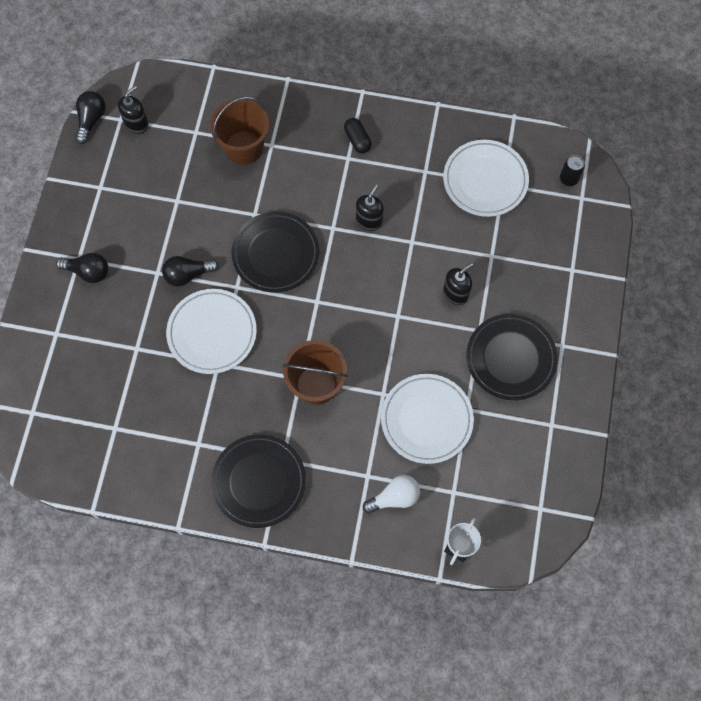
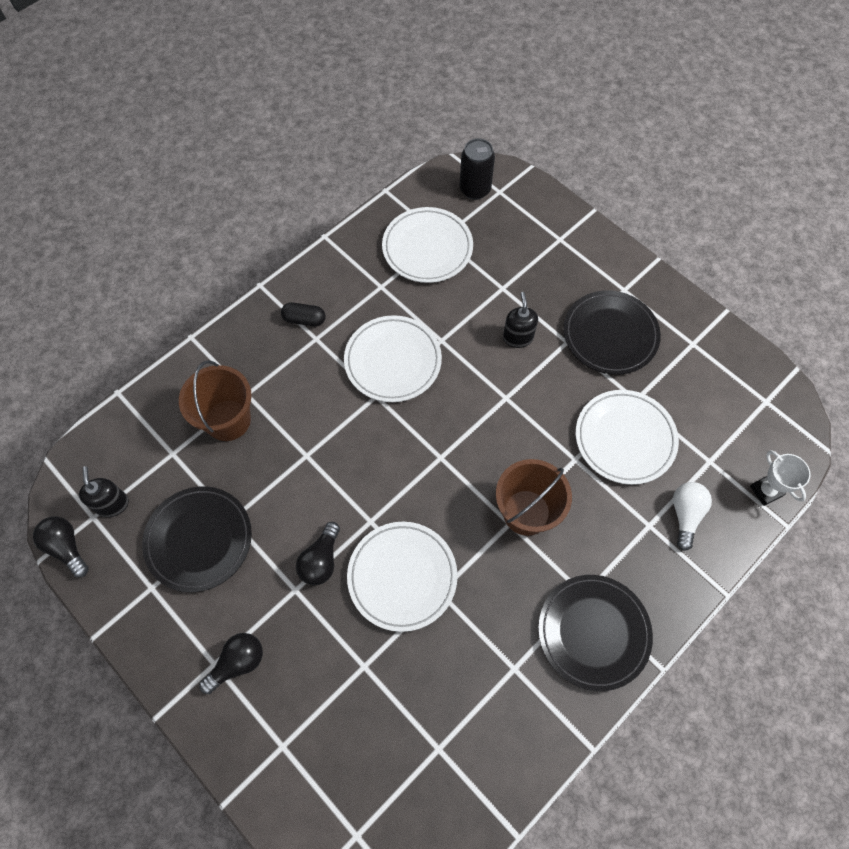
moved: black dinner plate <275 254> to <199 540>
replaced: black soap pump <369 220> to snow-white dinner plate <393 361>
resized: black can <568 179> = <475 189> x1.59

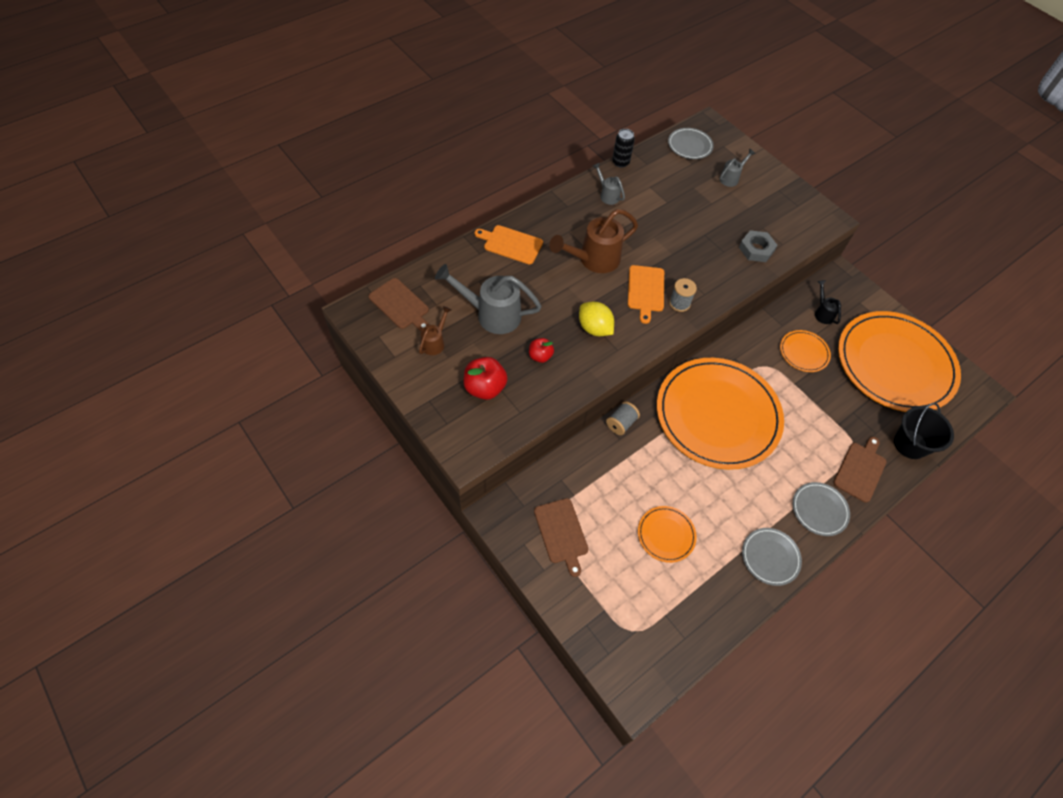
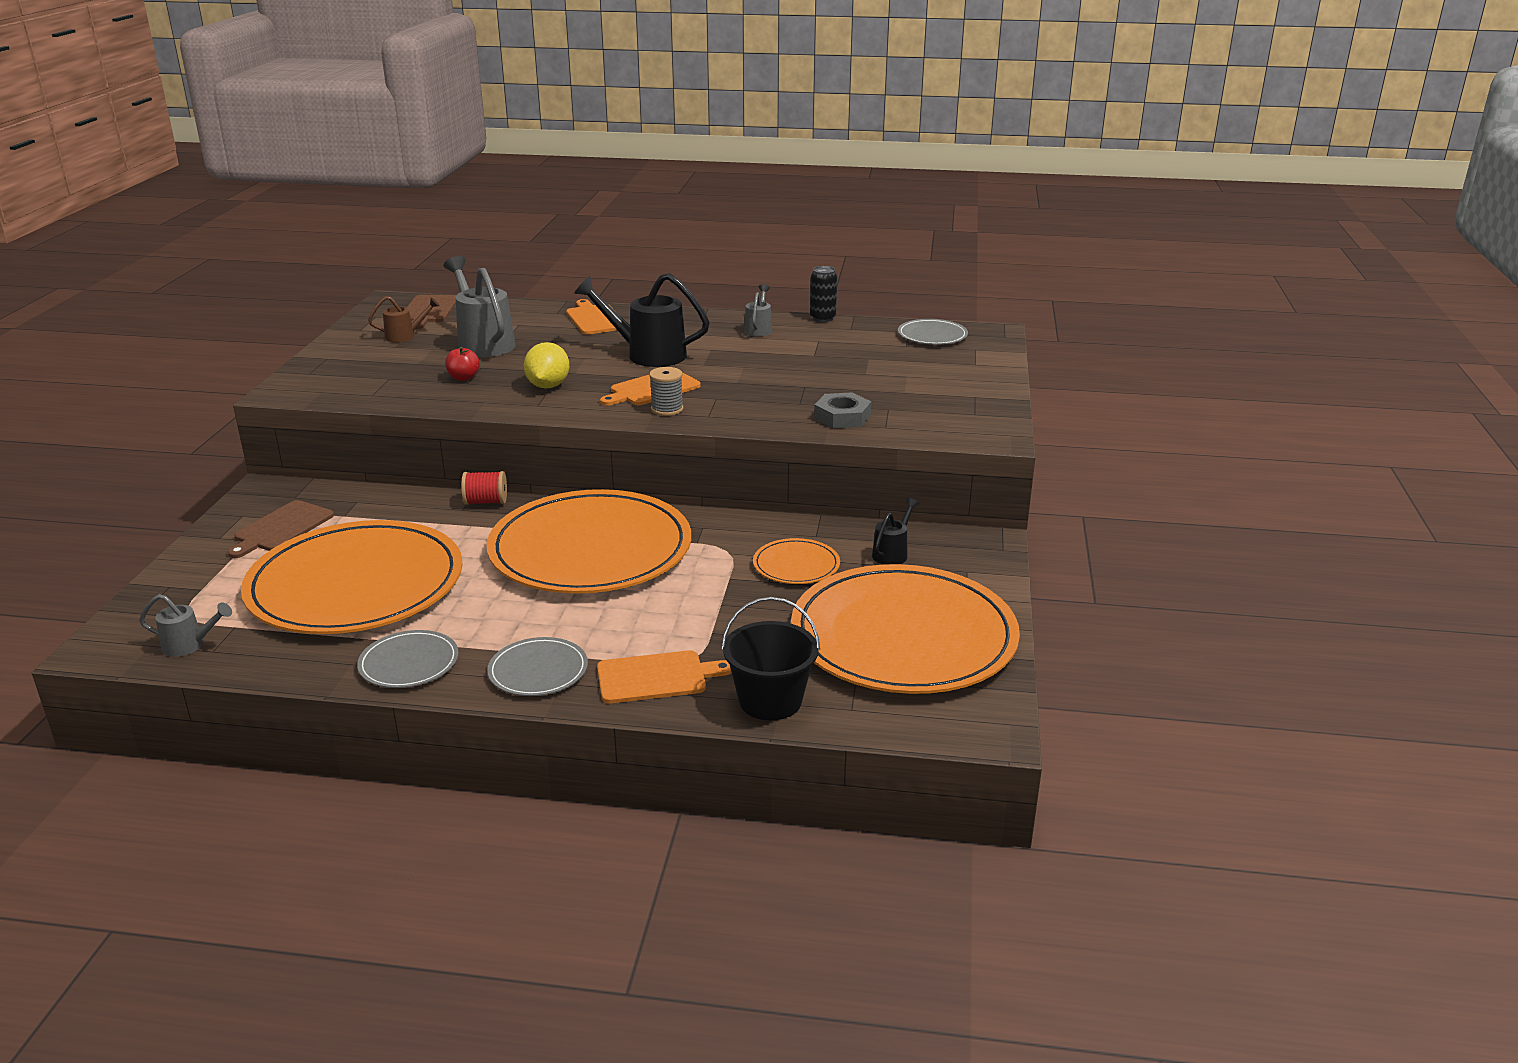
removed: crimson apple fruit <485 388>
moved: ash-grey watering pot <731 178> to <189 645>
recoloured: russet watering pot <594 260> to black watering pot <648 354>; ash-grey spool <621 423> to crimson spool <486 502>; russet cutting board <860 470> to bright orange cutting board <656 677>
resized: bright orange dinner plate <666 535> = <356 585> x2.37

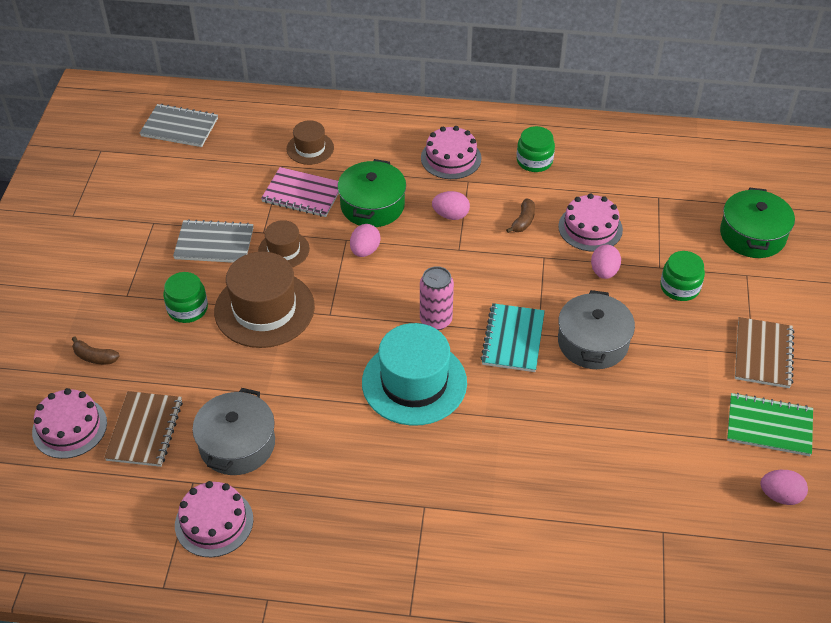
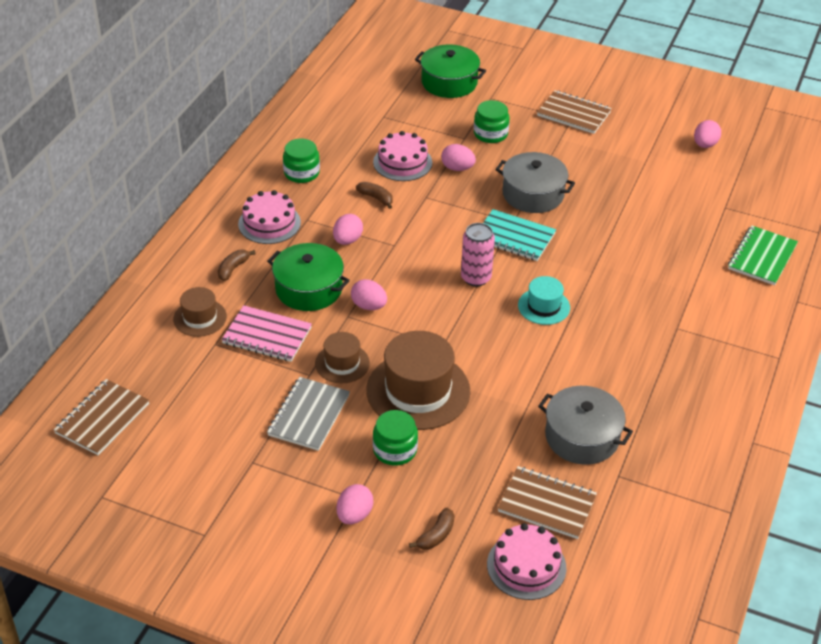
removed: pink layer cake <214 522>
added: russet toy banana <233 268>; pink egg <354 515>
moved: leaf-green exercise book <769 426> to <762 257>
recoloured: ash-grey exercise book <179 127> to russet exercise book <102 419>
turned: pink exercise book <302 194> = <267 335> 75 degrees clockwise
resized: aqua hat <414 382> = <544 306> x0.54

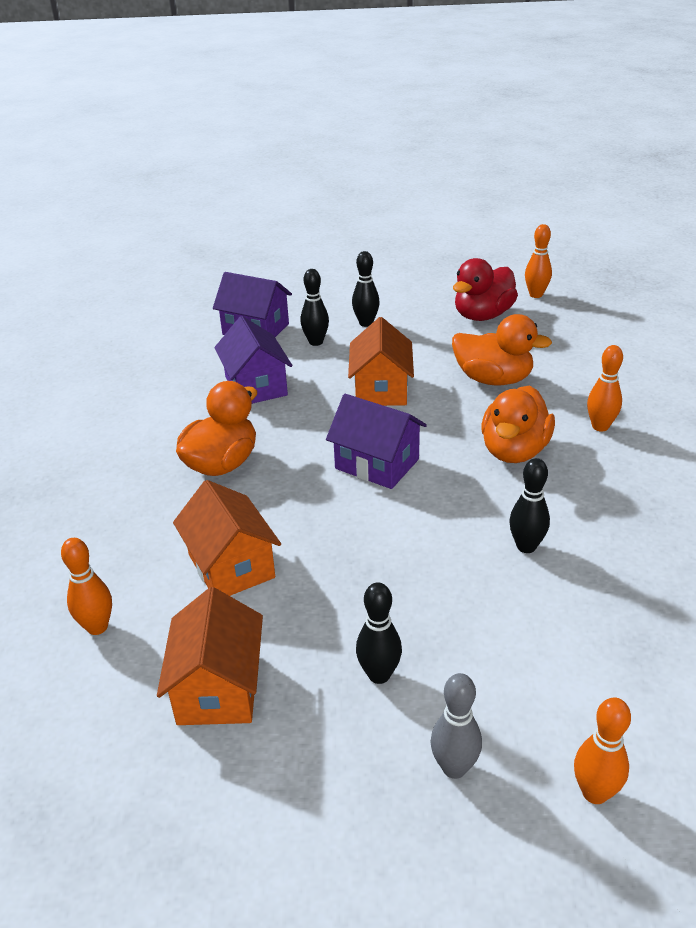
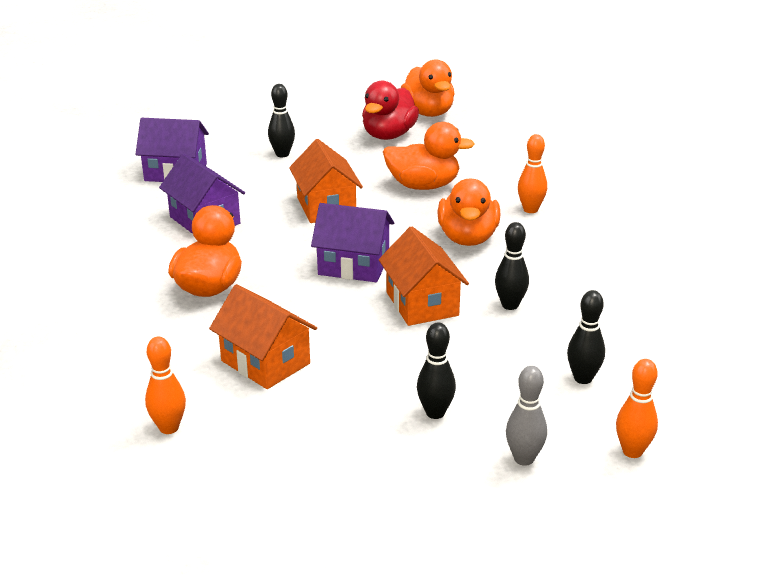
moved: bright orange cottage <218 688> to <422 304>; black tenpin <316 342> to <583 378>
replaced: bright orange tenpin <536 295> to bright orange toy duck <428 112>

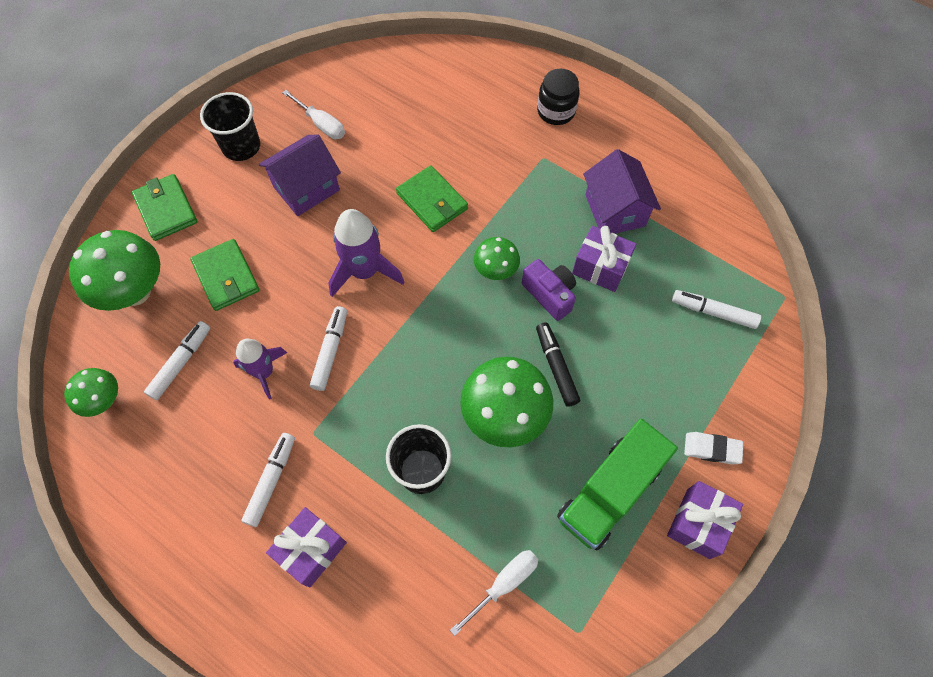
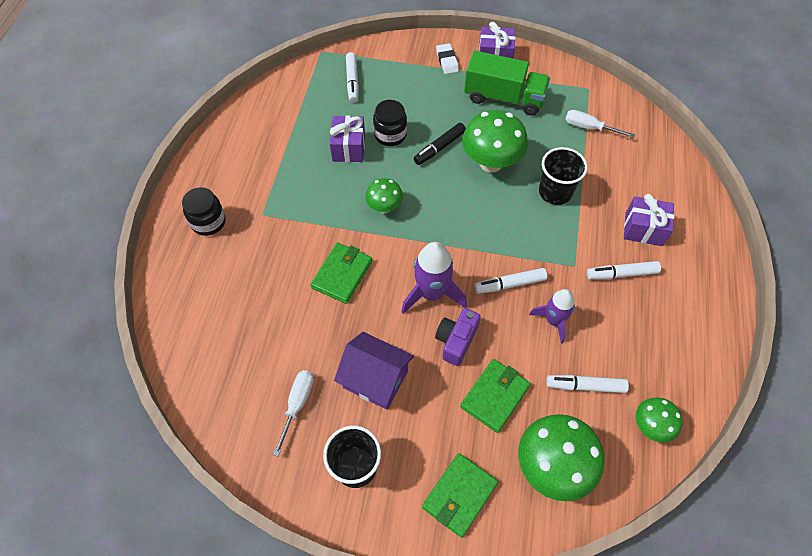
removed: royal purple cottage <615 210>
added: black jam jar <390 135>
moved: royal purple photo camera <550 294> to <456 341>

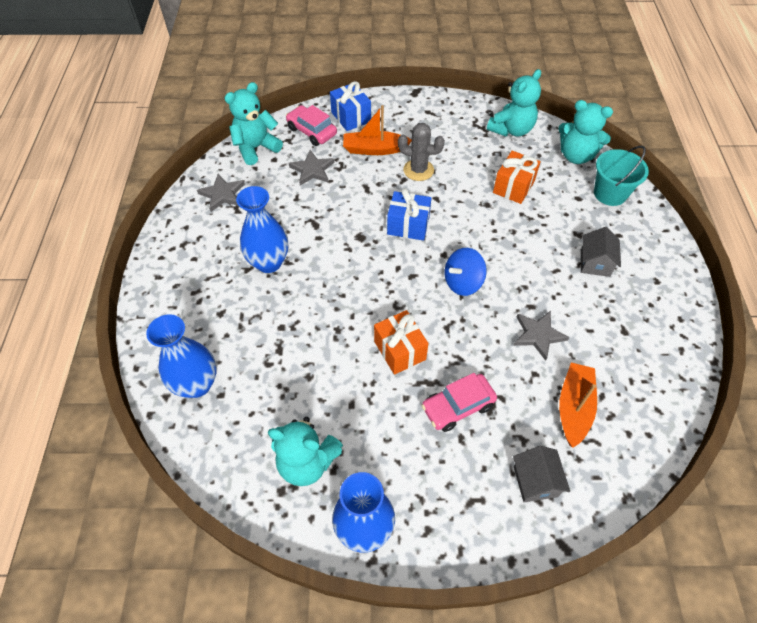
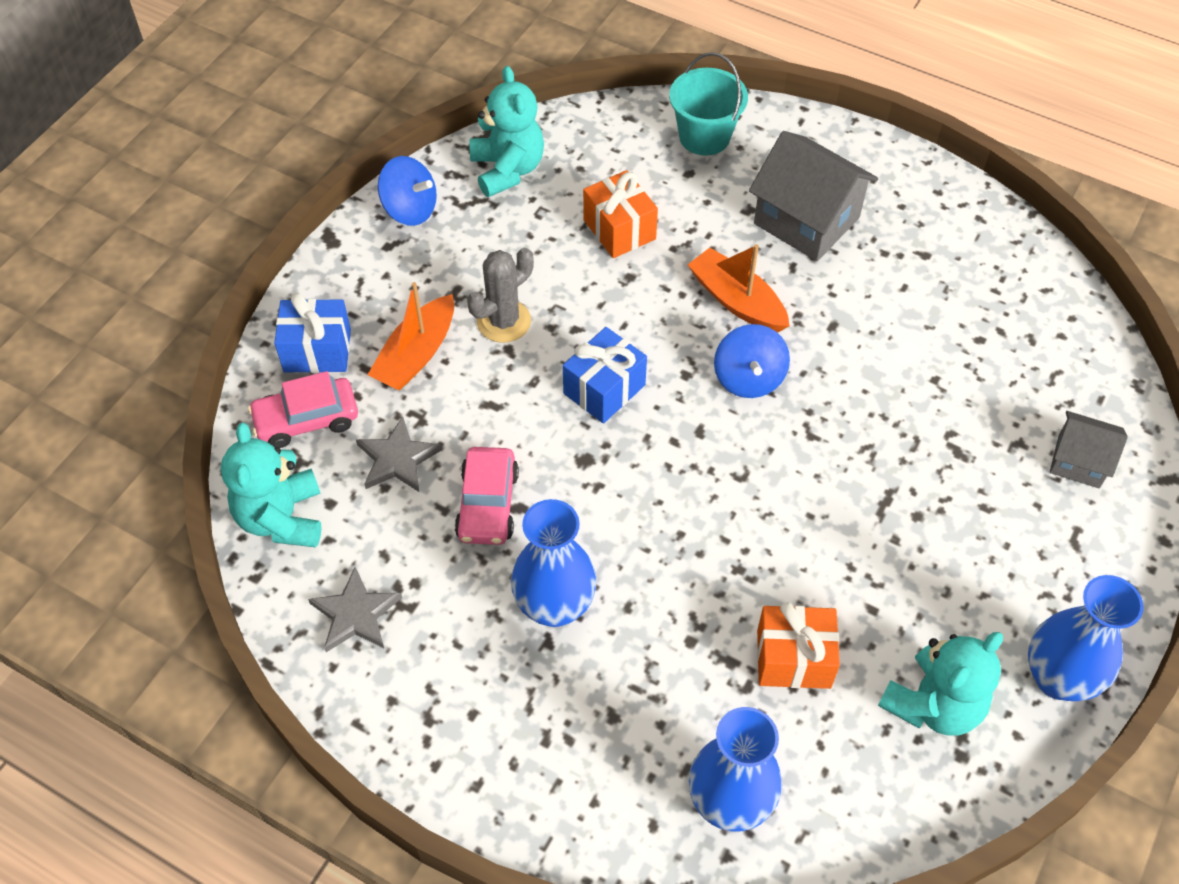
removed: ash-grey five-pointed star <538 335>; aqua teddy <576 156>
added: royal blue spinning top <410 209>
moved: bright orange wrapped gift <400 350> to <793 658>; pink toy car <458 406> to <487 504>; bright orange boat <574 407> to <736 301>
resized: ash-grey cottage <595 263> = <806 221> x1.73

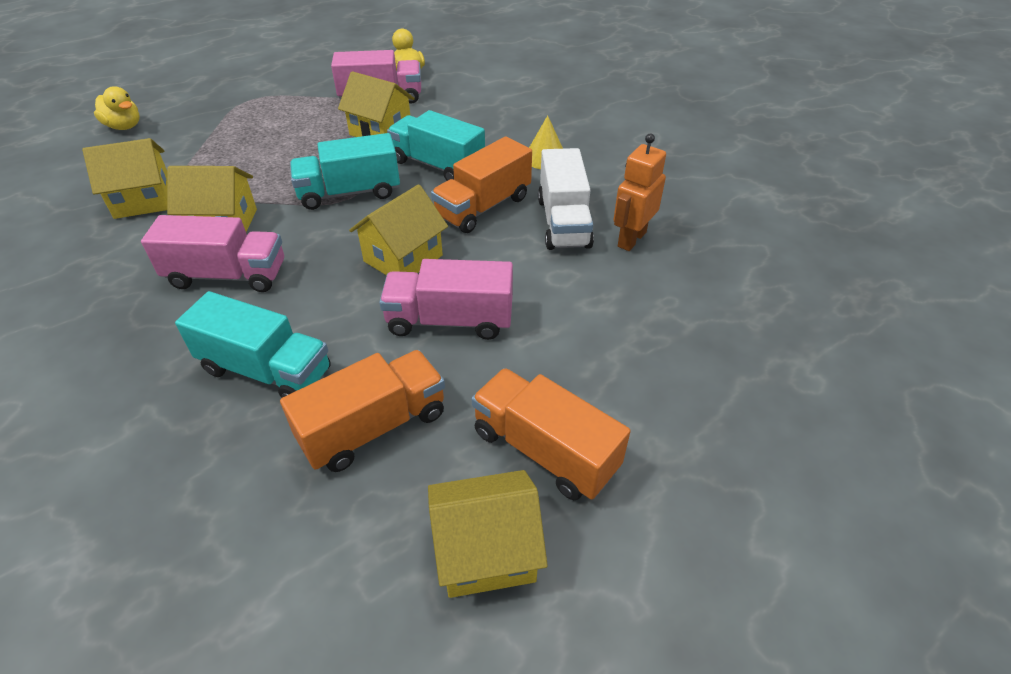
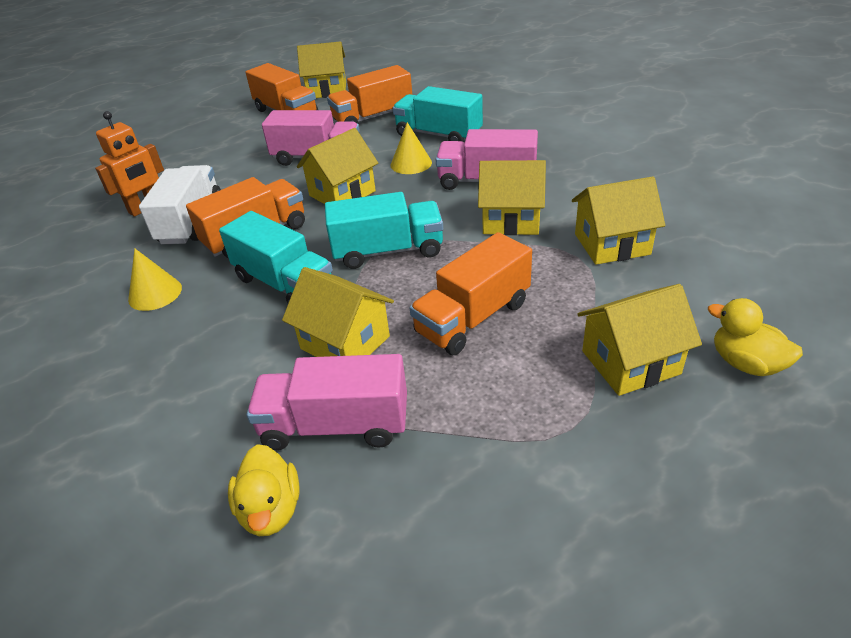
added: bright yellow cone shape <411 163>; bright orange truck <473 318>; bright yellow cottage <630 362>

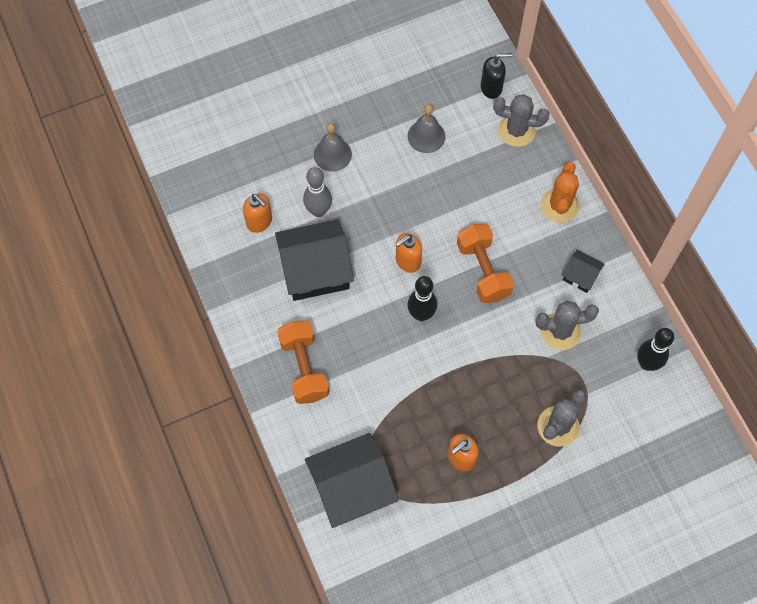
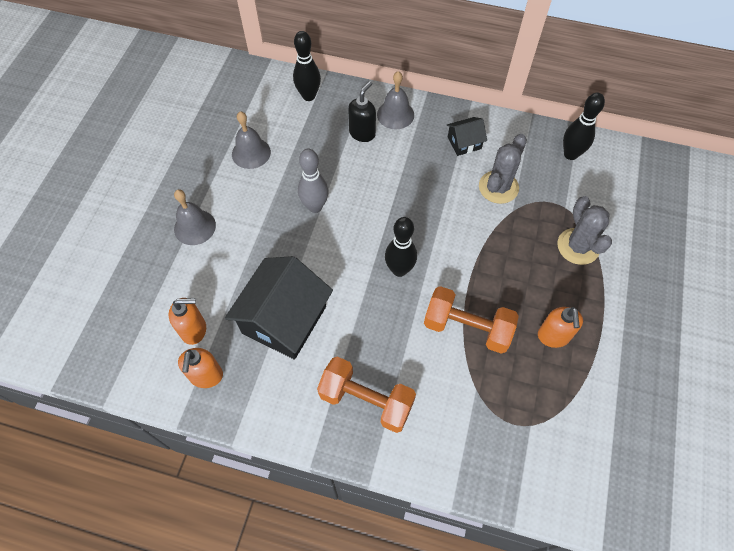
removed: black cottage <352 488>
moved: ash-grey tenpin <318 211> to <315 206>; bright orange soap pump <407 261> to <206 376>; bright orange hand weight <483 270> to <467 328>; black soap pump <491 88> to <362 133>
replaced: ash-grey cactus <516 130> to black tenpin <309 96>; bright orange cactus <559 205> to ash-grey school bell <395 114>

